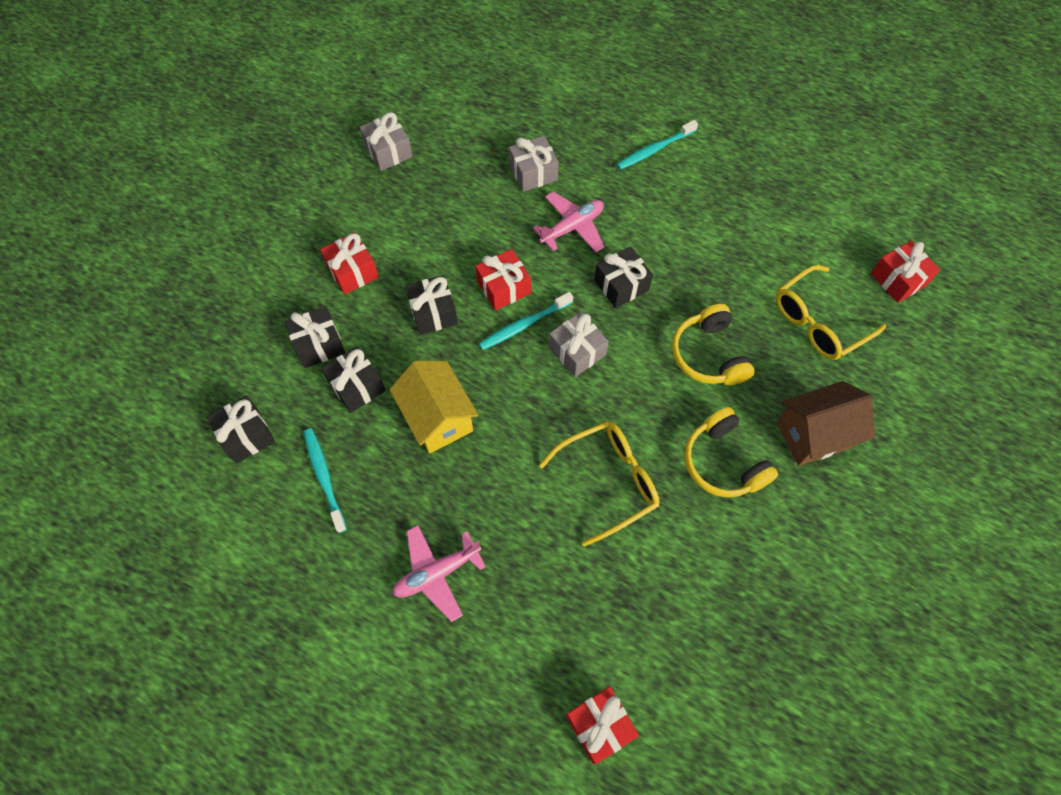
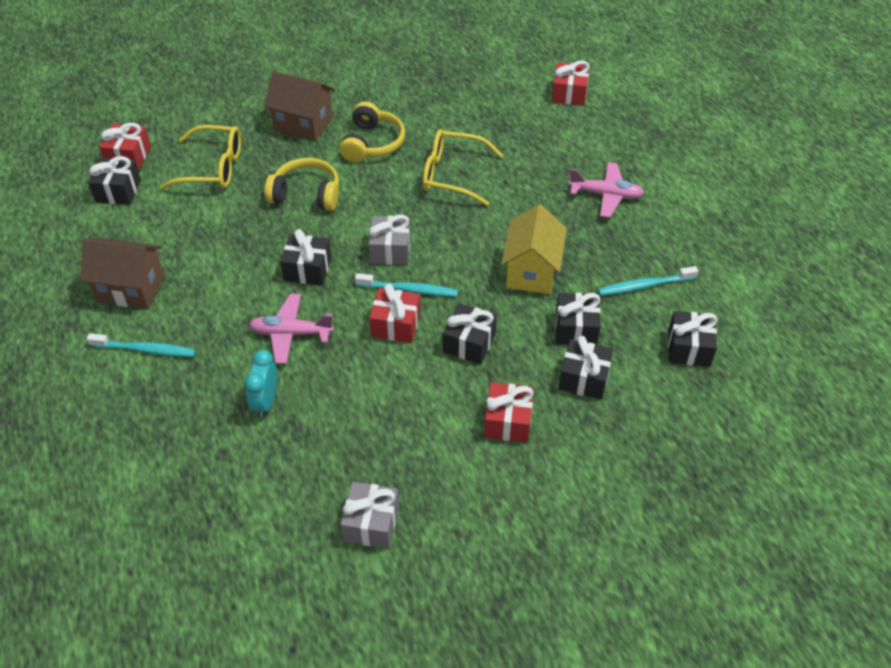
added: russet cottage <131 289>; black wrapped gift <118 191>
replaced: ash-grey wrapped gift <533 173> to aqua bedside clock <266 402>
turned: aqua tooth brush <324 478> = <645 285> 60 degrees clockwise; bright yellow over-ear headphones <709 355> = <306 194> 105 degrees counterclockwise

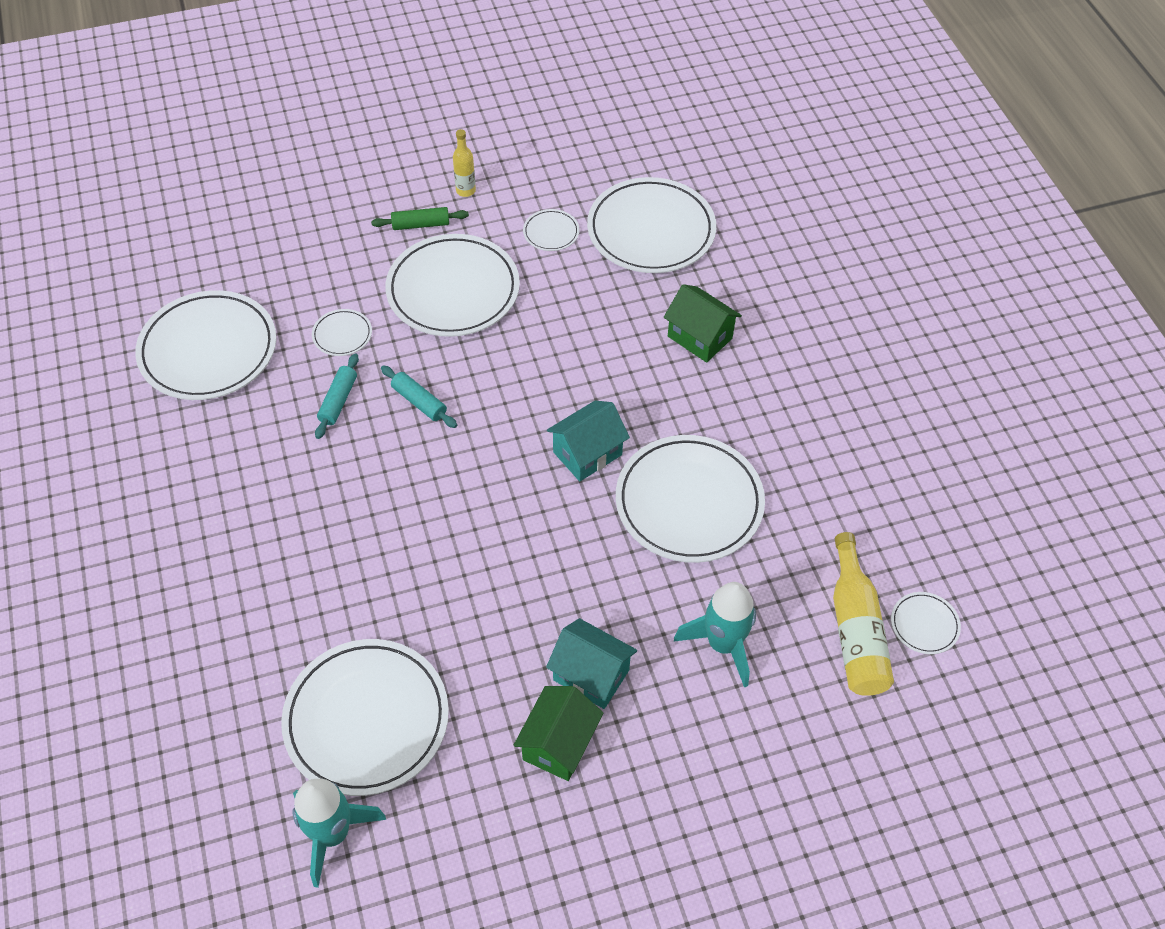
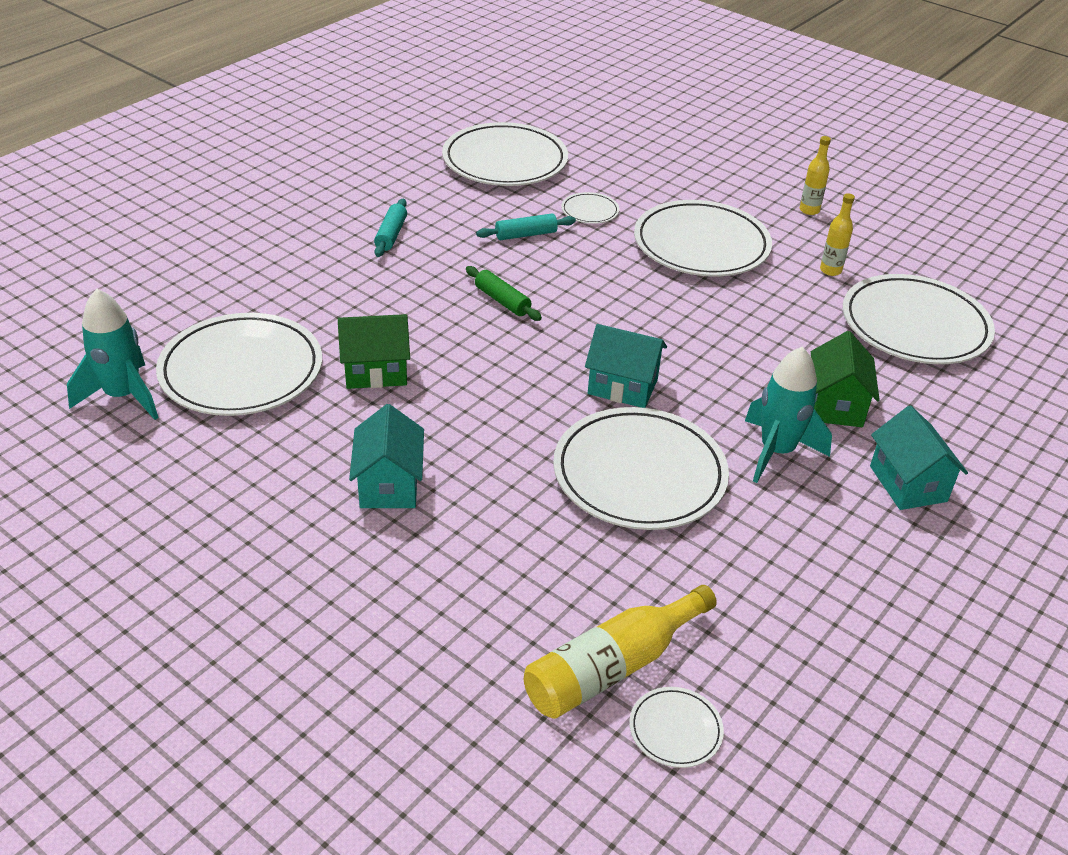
added: aqua cottage <908 484>
moved: leaf-green pastry roller <421 225> to <502 301>; aqua pastry roller <419 402> to <391 235>; leaf-green cottage <559 744> to <375 372>; aqua spaceship <723 644> to <776 452>
replaced: snow-white dinner plate <551 232> to bright yellow bottle <830 270>

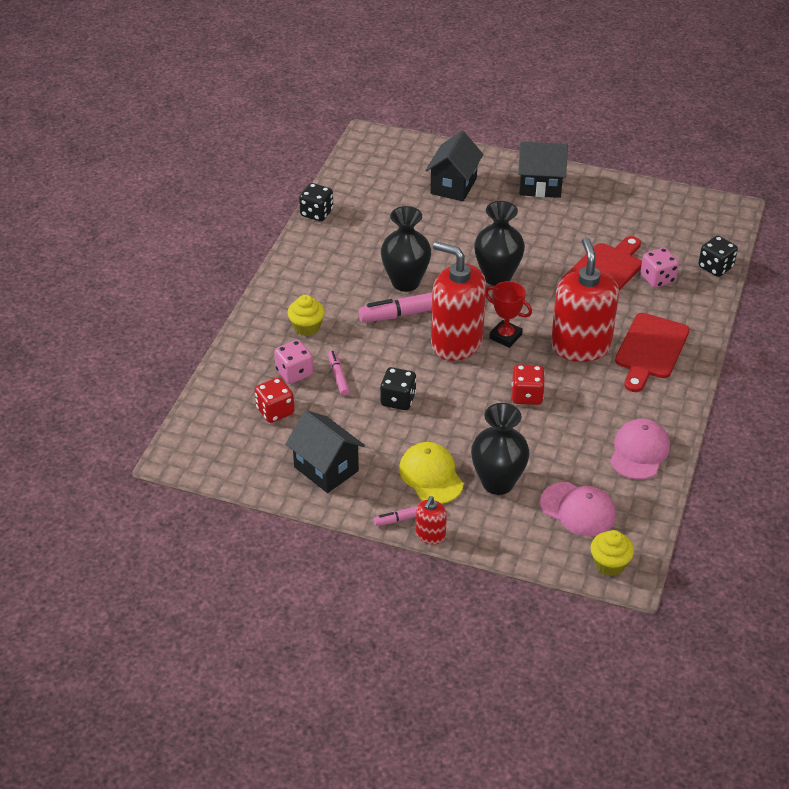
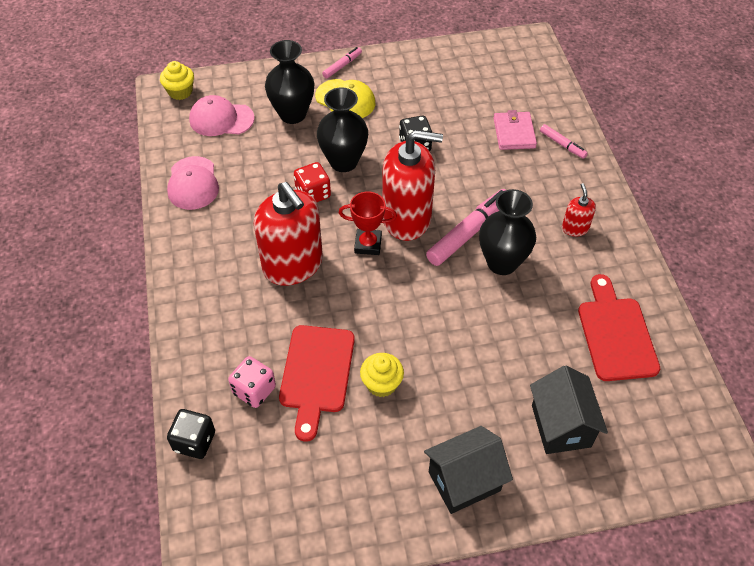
removed: crimson game die <275 411>; black cottage <326 469>; black game die <316 213>
moved: bright yellow fairy cake <306 327> to <381 384>; pink felt pen <338 376> to <562 144>; crimson soap pump <430 535> to <575 228>; black vase <497 277> to <343 162>; crimson cutting board <650 350> to <615 334>
replaced: pink game die <294 373> to pink wallet <514 133>

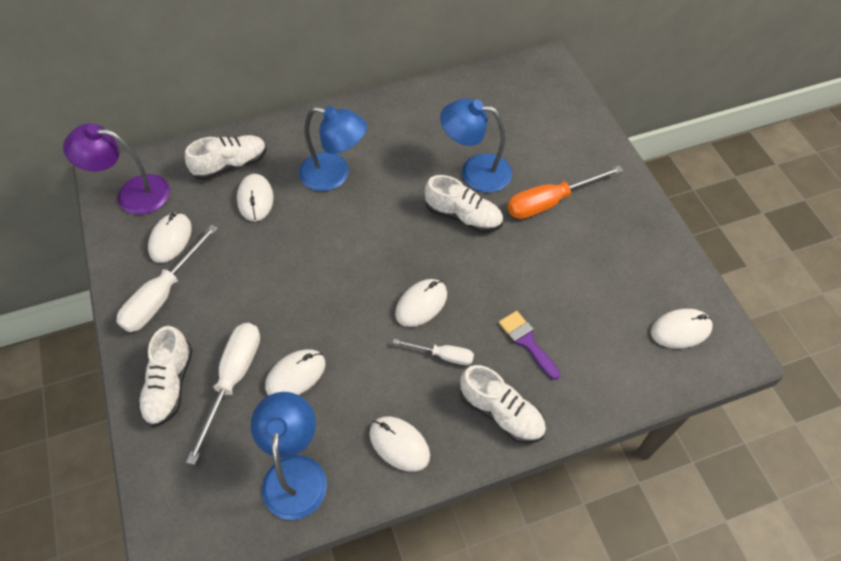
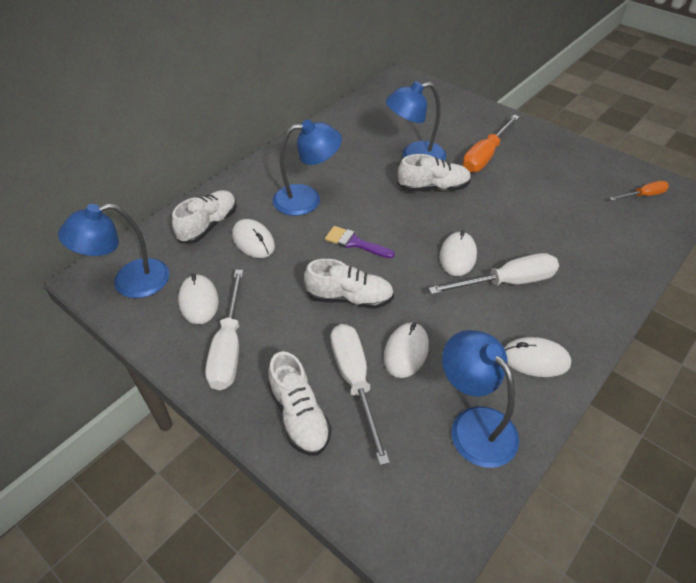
moved: snow-white sneaker <501 412> to <349 298>; royal purple paintbrush <527 342> to <355 243>
replaced: snow-white PC mouse <680 330> to bright orange hand screwdriver <643 195>
recoloured: royal purple desk lamp <132 194> to royal blue desk lamp <129 282>
resized: snow-white hand screwdriver <443 355> = <507 282> x1.77

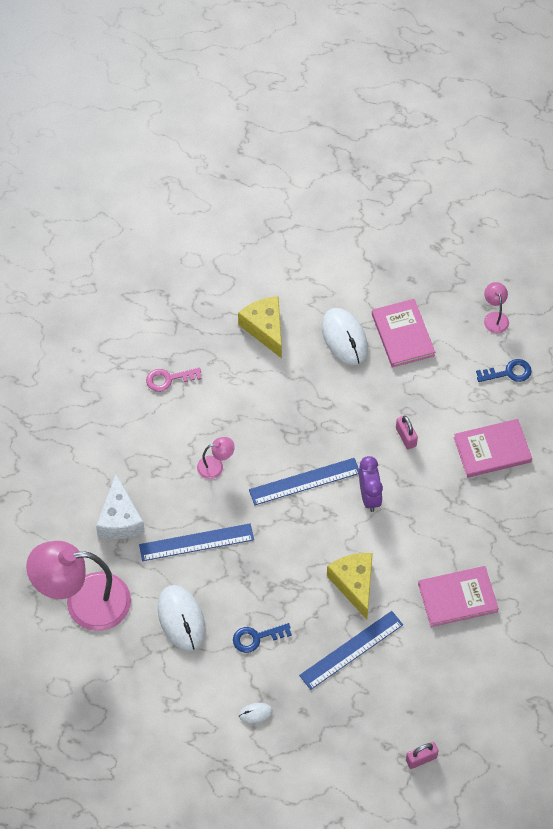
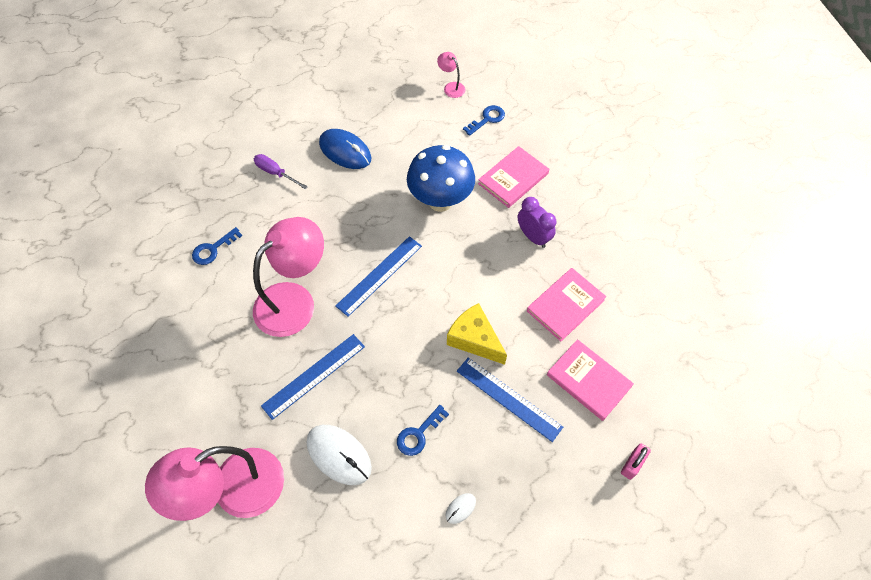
removed: snow-white piece of cheese <120 519>
moved: royal purple bedside clock <369 496> to <533 237>; pink book <402 335> to <588 381>
replaced: bright yellow piece of cheese <265 329> to royal purple hand screwdriver <275 173>; pink padlock <406 437> to royal blue mushroom <440 201>
recoloured: pink latchkey <168 379> to royal blue latchkey <213 249>; snow-white PC mouse <344 338> to royal blue PC mouse <345 151>
turned: royal blue straightedge <351 650> = <508 398> 75 degrees counterclockwise
resized: pink desk lamp <216 466> = <294 300> x2.37

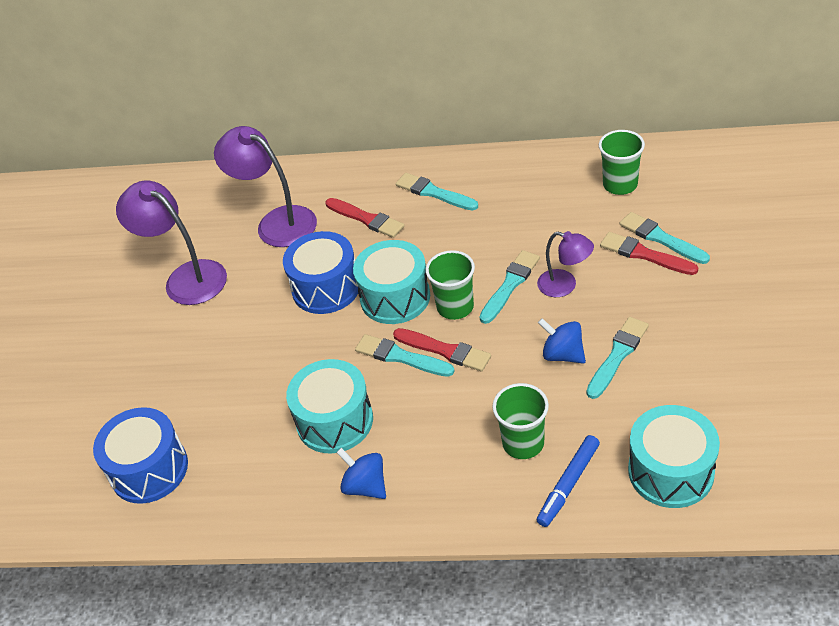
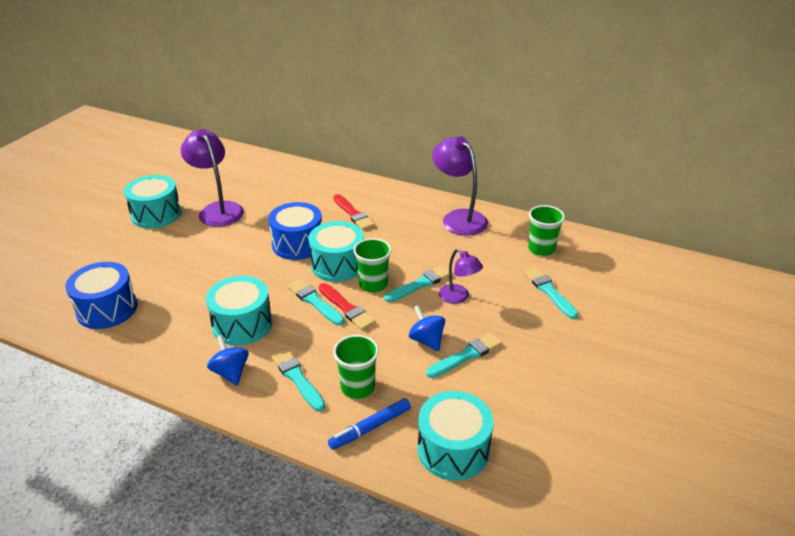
removed: crimson paintbrush <645 255>
added: aqua toy drum <156 214>
moved: royal purple desk lamp <277 222> to <458 218>; aqua paintbrush <434 193> to <297 378>

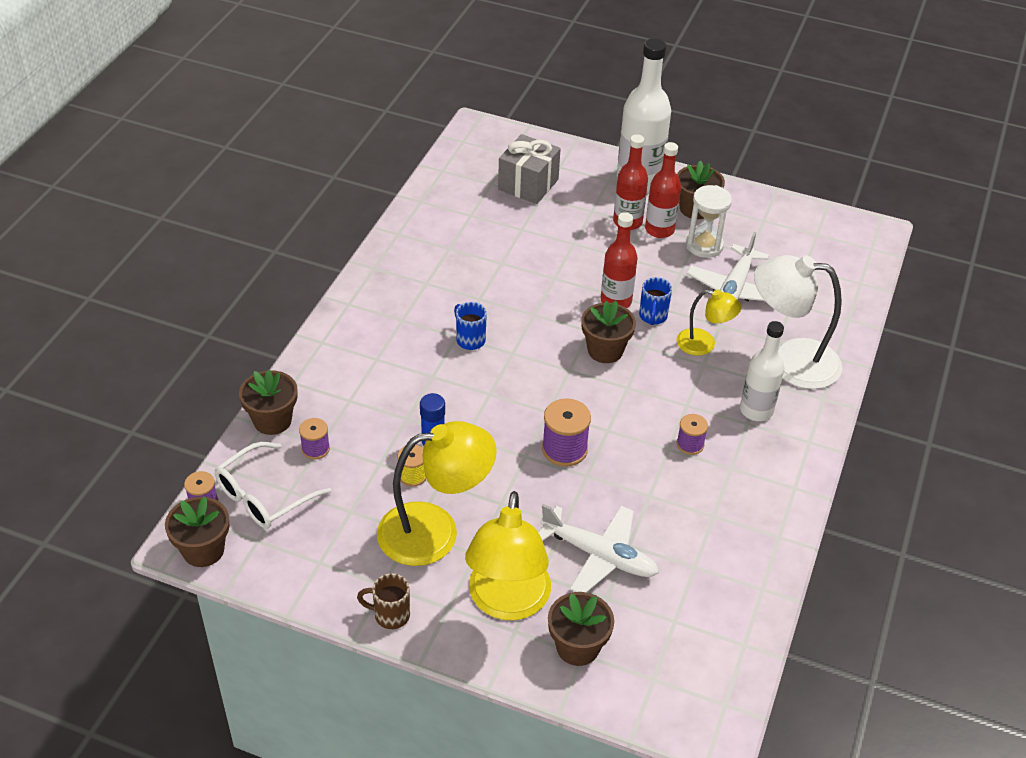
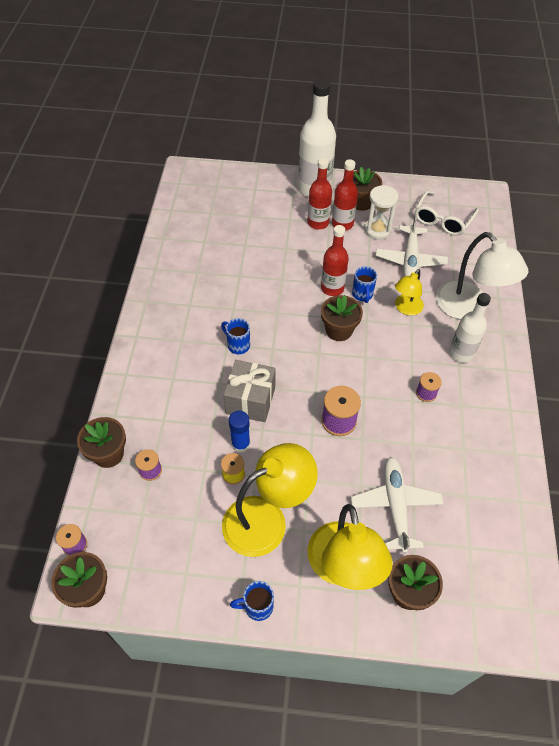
moved: snow-white spectacles <264 496> to <442 220>; ash-grey wrapped gift <528 184> to <250 400>
recoloured: russet mug <390 615> to royal blue mug <257 606>
turned: snow-white aeroplane <599 555> = <395 506> 105 degrees counterclockwise; bright yellow desk lamp <704 344> = <406 309> 120 degrees clockwise; snow-white desk lamp <789 361> = <469 308> 120 degrees counterclockwise

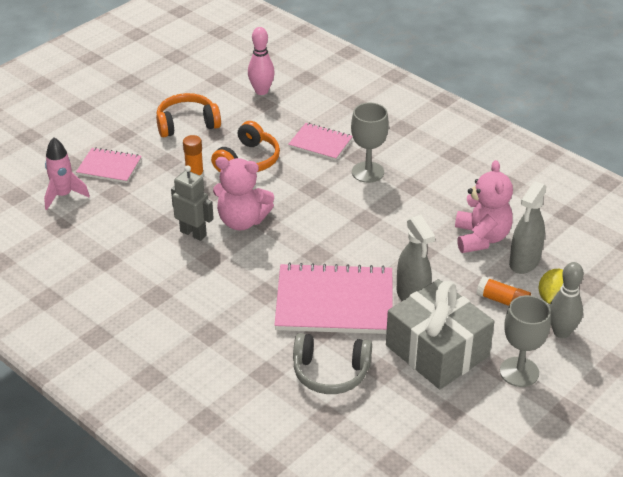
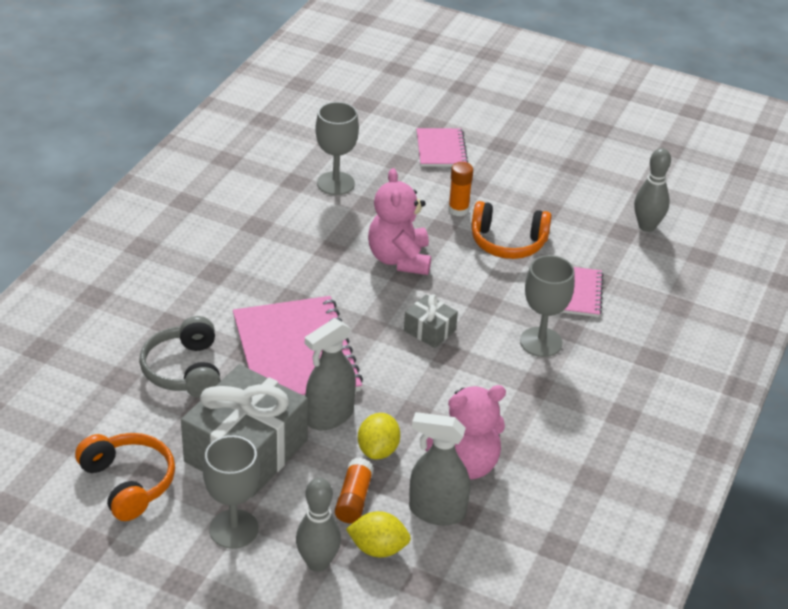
removed: pink spaceship <63 195>; ash-grey robot figure <193 233>
added: ash-grey wine glass <335 183>; bright yellow toy lemon <378 450>; ash-grey wrapped gift <429 330>
moved: bright orange over-ear headphones <187 124> to <128 483>
recoloured: pink tenpin <261 91> to ash-grey tenpin <647 226>

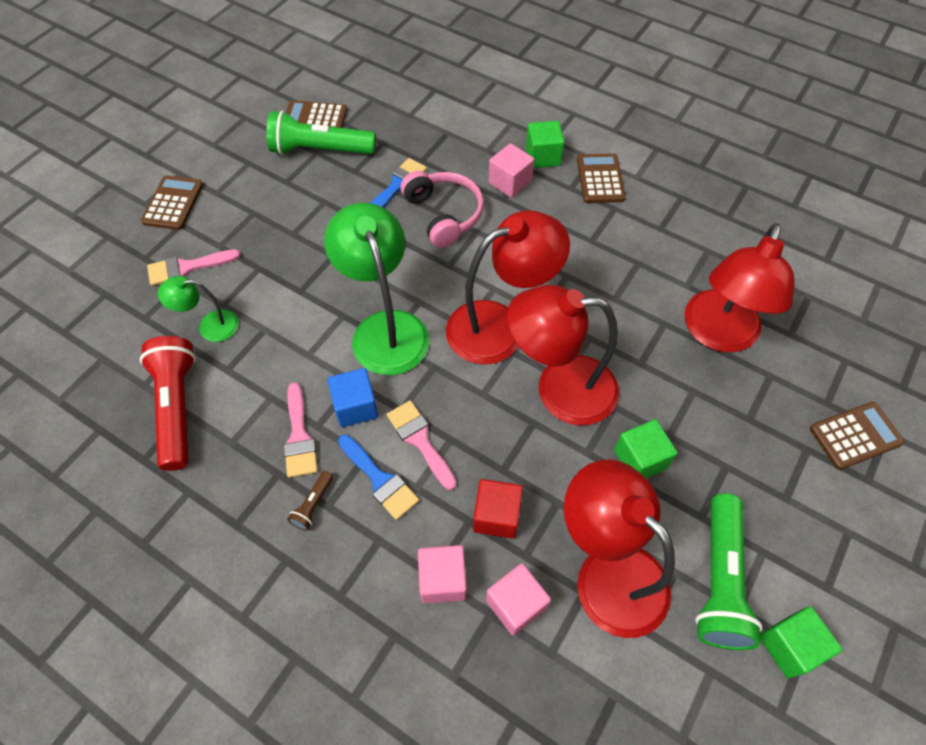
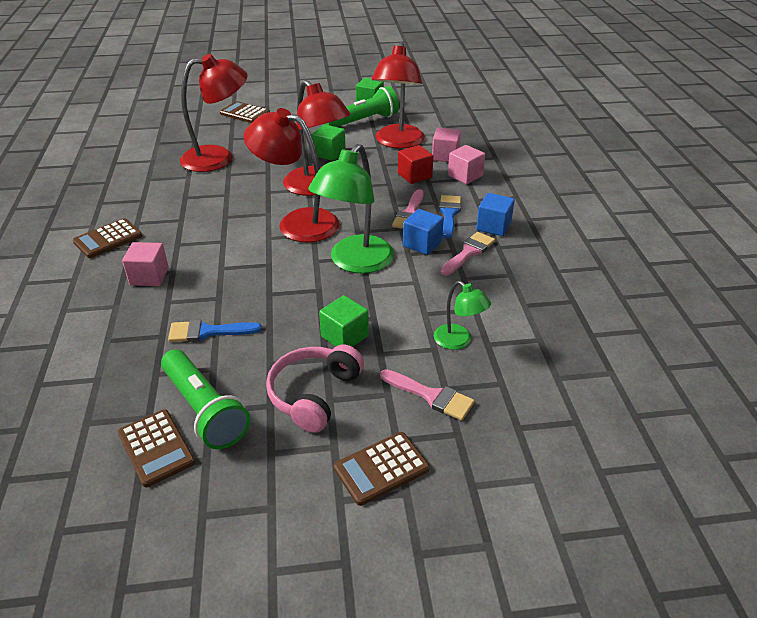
removed: crimson torch <177 407>
moved: pink over-ear headphones <444 214> to <313 394>; leaf-green block <543 156> to <344 336>
replaced: russet torch <313 505> to royal blue block <493 226>

